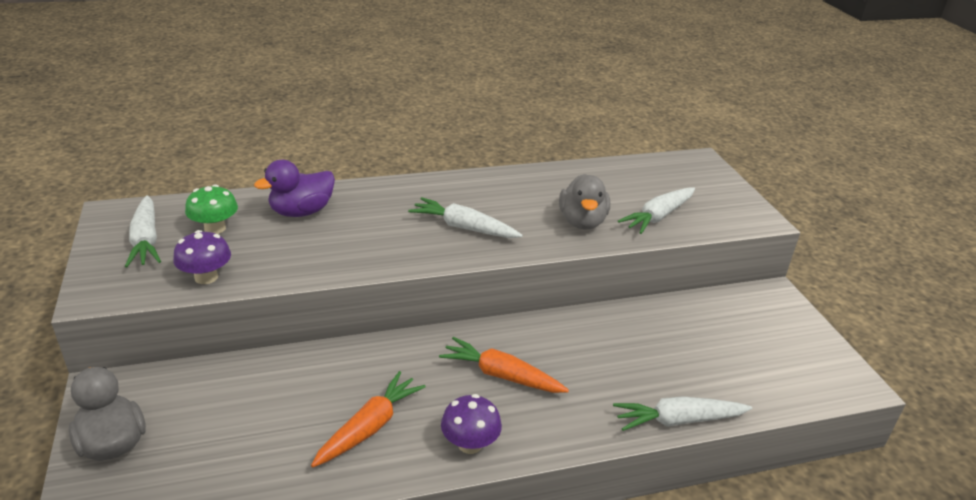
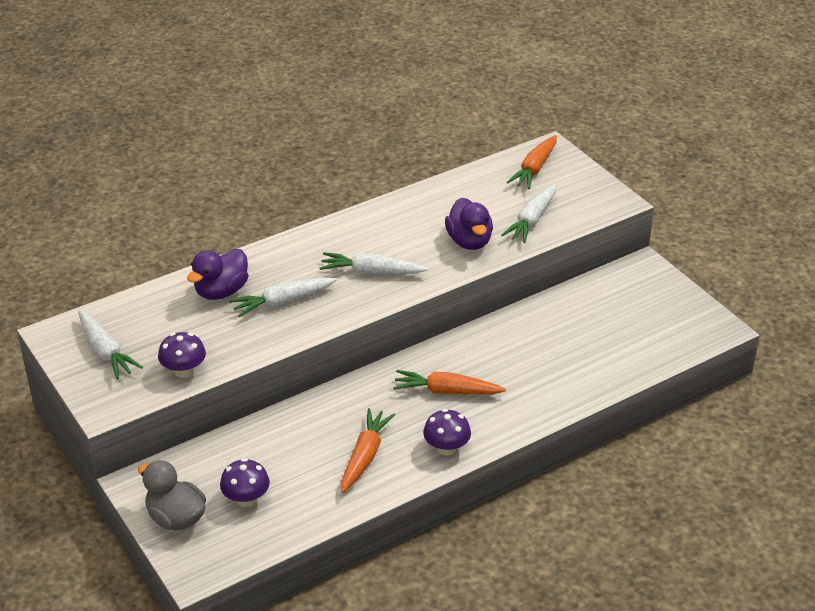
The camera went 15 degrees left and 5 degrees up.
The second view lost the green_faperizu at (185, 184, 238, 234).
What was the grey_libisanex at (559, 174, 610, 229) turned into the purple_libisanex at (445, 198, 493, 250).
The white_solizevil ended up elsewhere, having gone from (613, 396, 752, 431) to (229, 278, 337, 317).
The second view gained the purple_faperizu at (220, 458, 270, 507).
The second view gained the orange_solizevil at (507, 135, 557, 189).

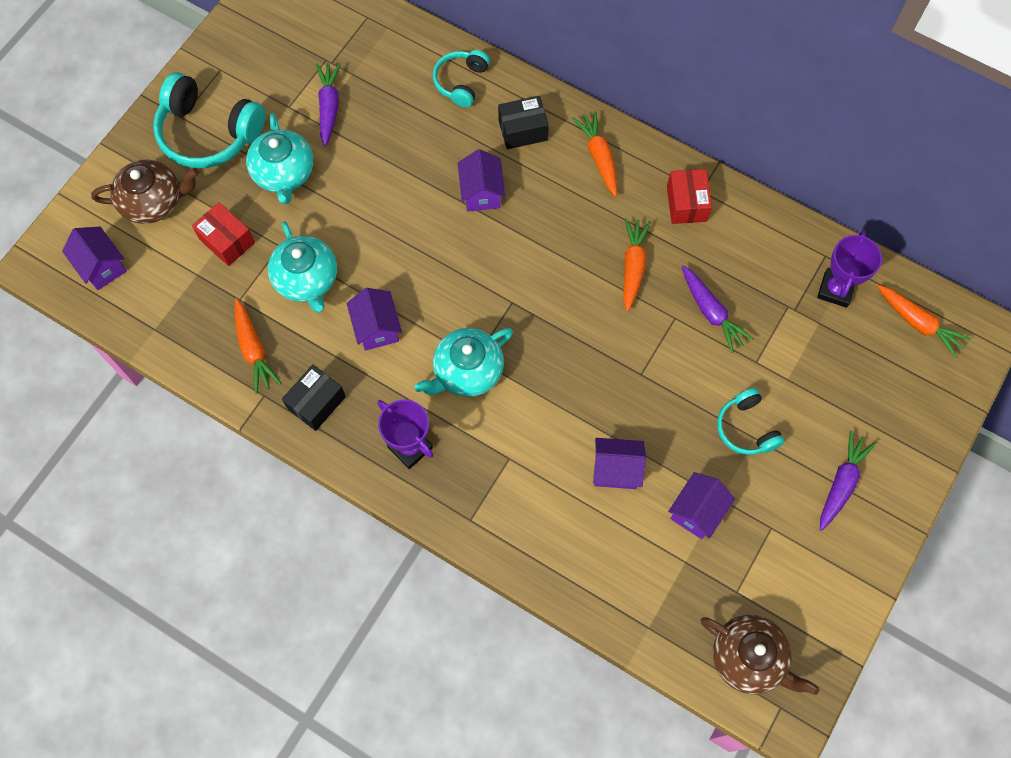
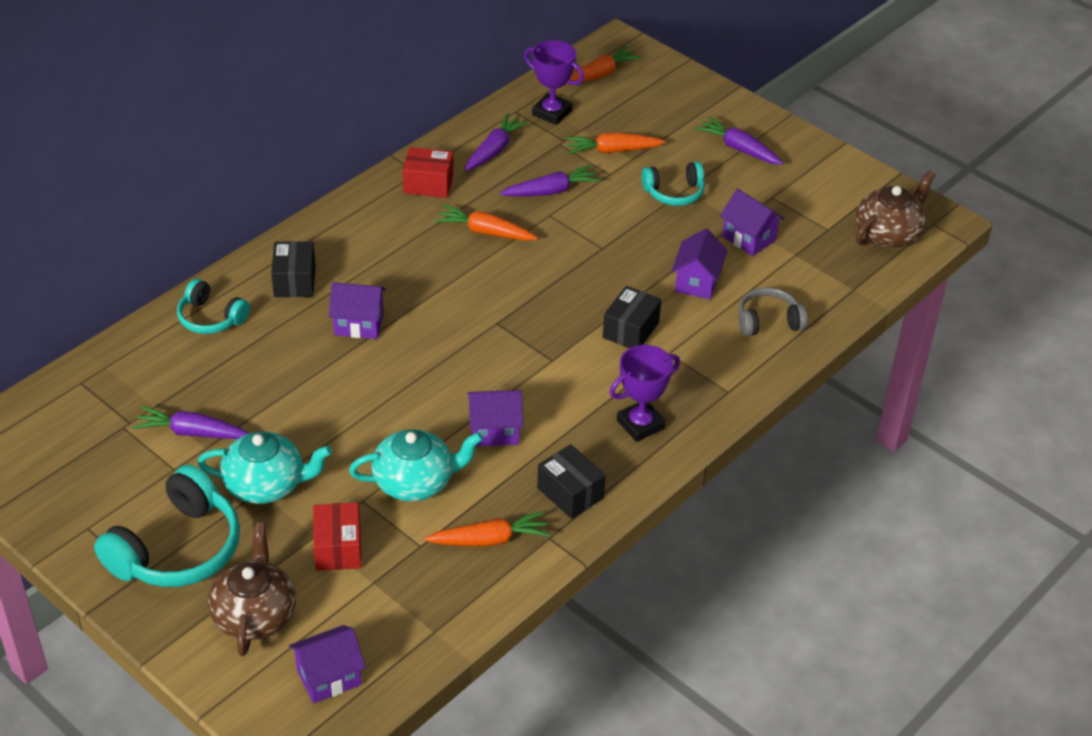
The camera went 80 degrees left and 25 degrees down.
The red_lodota at (192, 202, 255, 266) ended up facing another way, 60 degrees counterclockwise from before.
The second view lost the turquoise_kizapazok at (415, 328, 513, 397).
The orange_solizevil ended up elsewhere, having gone from (572, 111, 617, 197) to (565, 133, 666, 154).
The second view gained the purple_solizevil at (465, 113, 529, 171).
The second view gained the black_lodota at (603, 286, 661, 348).
The second view gained the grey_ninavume at (738, 287, 807, 337).

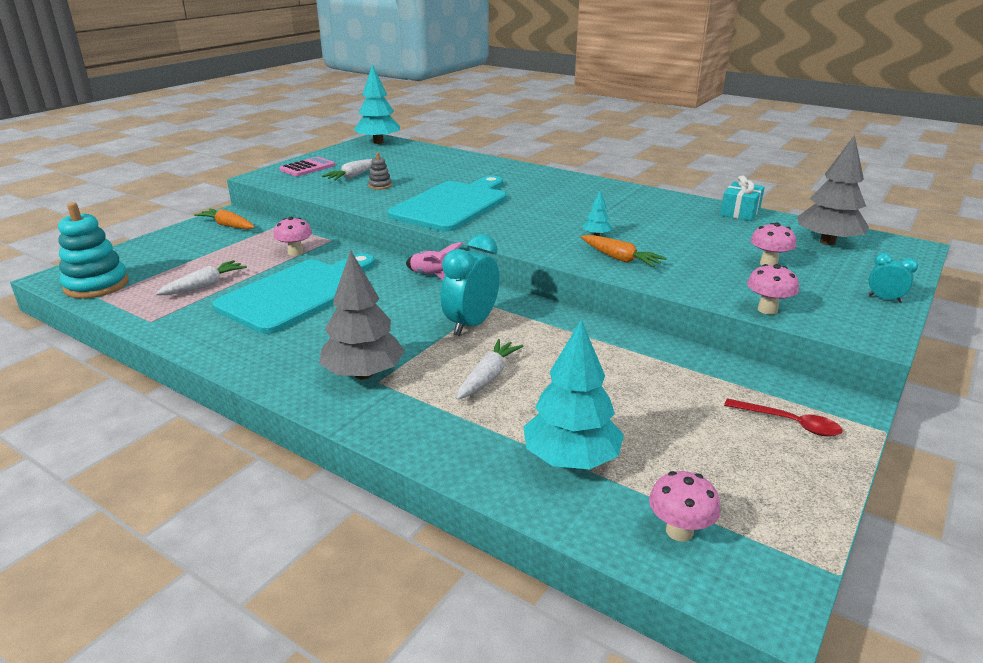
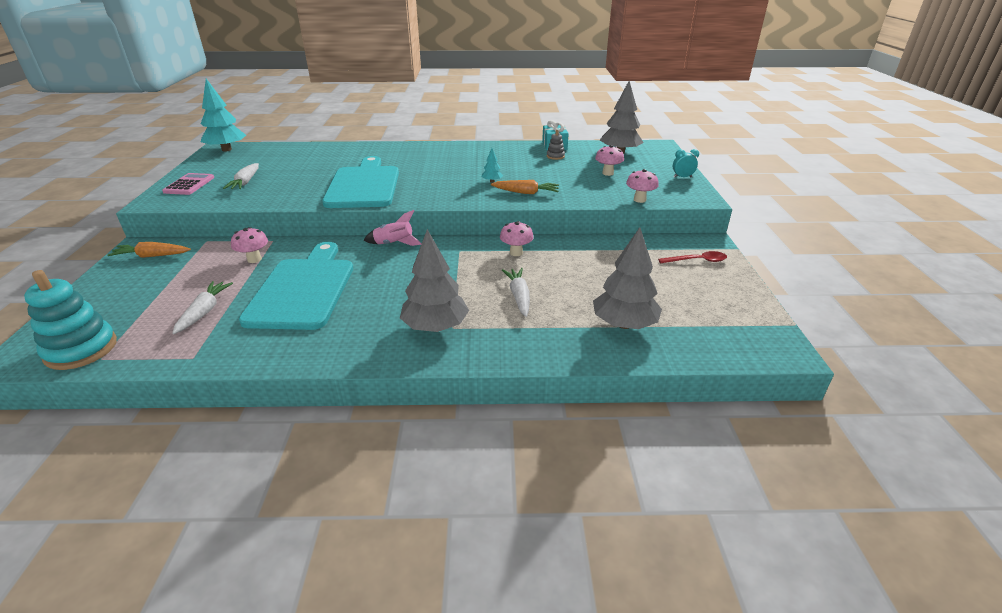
The camera went 35 degrees left and 5 degrees up.
The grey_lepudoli ended up elsewhere, having gone from (368, 152, 392, 190) to (547, 130, 565, 160).
The second view lost the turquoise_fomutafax at (441, 234, 500, 336).
What was the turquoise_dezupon at (523, 320, 624, 469) turned into the grey_dezupon at (593, 227, 662, 329).
The pink_faperizu ended up elsewhere, having gone from (649, 471, 721, 542) to (500, 221, 534, 256).

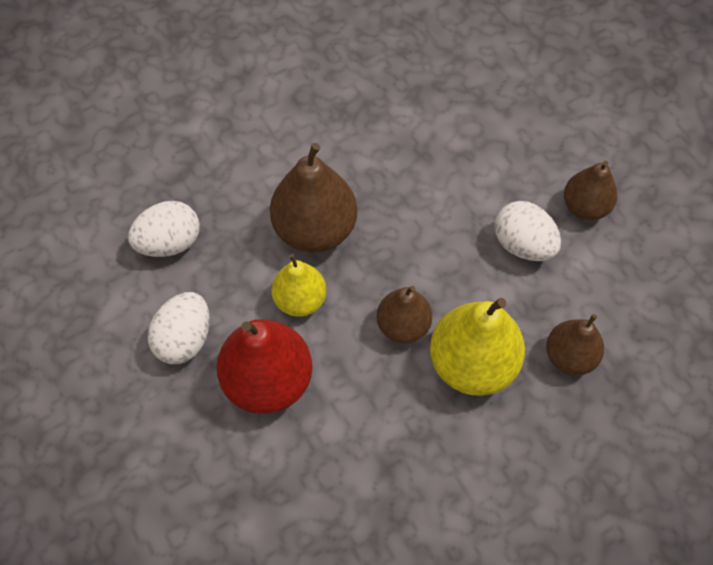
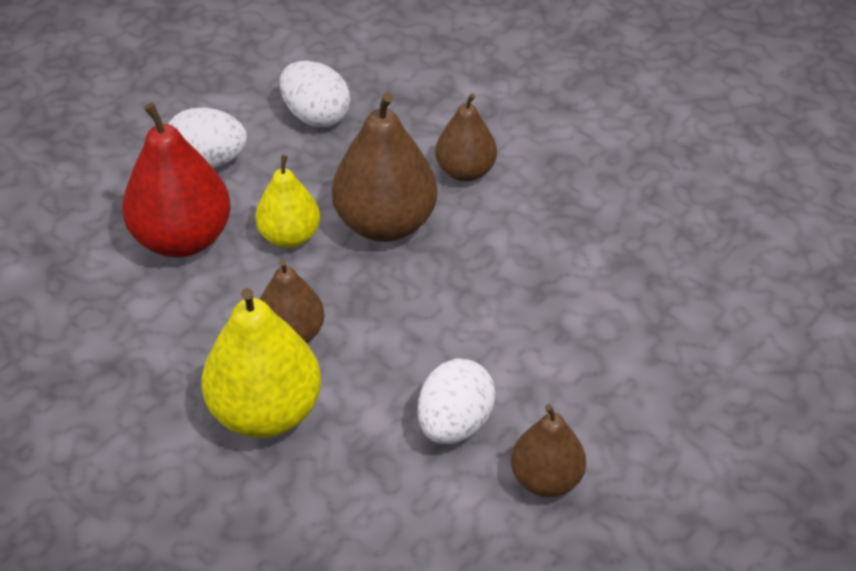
The camera went 70 degrees right and 15 degrees down.
The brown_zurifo ended up elsewhere, having gone from (546, 314, 604, 375) to (435, 93, 497, 182).

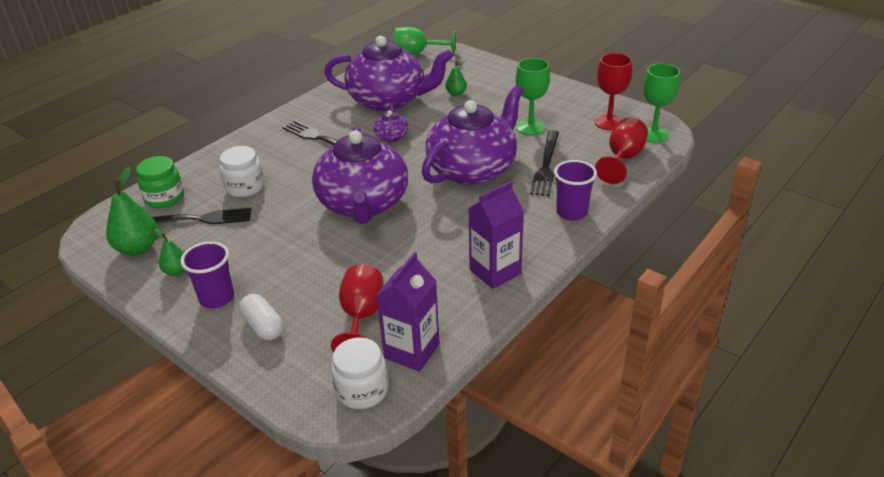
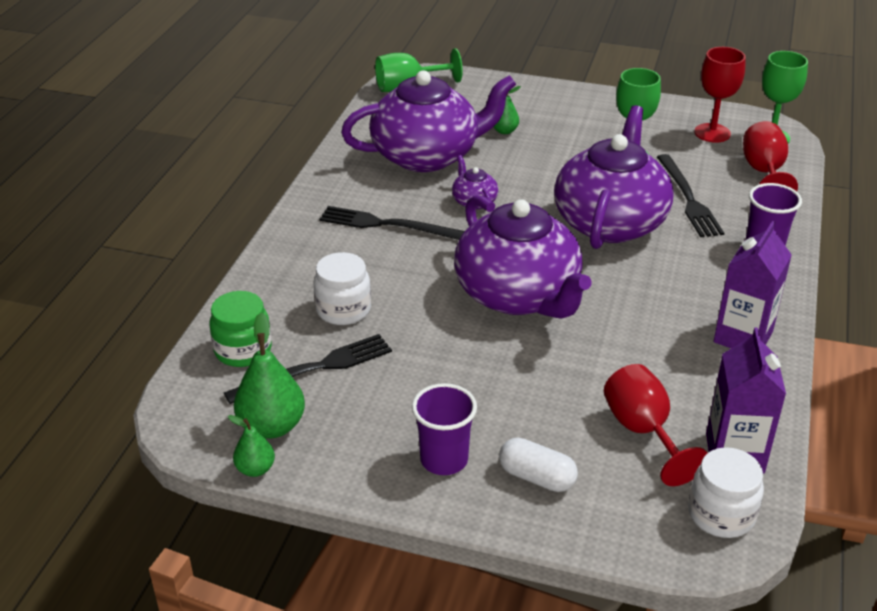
The camera went 25 degrees left and 0 degrees up.
The green_zurifo ended up elsewhere, having gone from (154, 229, 185, 276) to (228, 415, 275, 477).

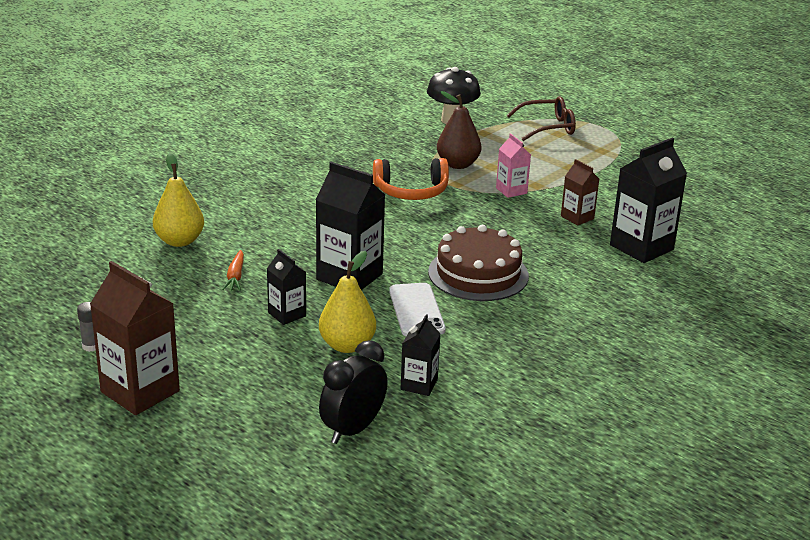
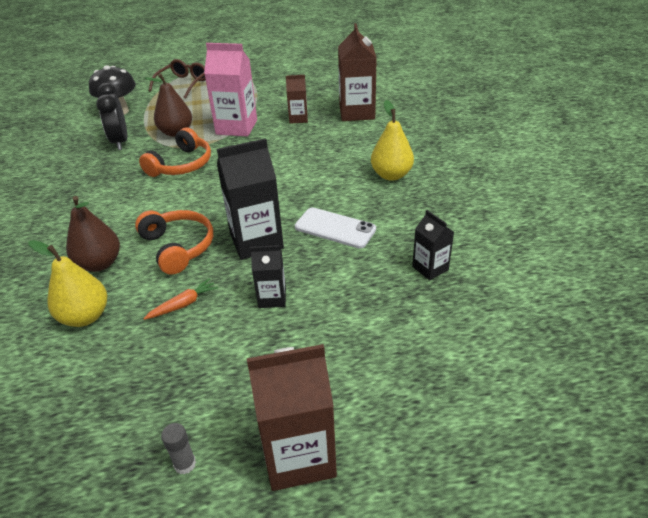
The camera went 50 degrees left and 10 degrees up.
The orange_solizevil at (222, 250, 244, 291) ended up facing another way, 75 degrees counterclockwise from before.
The yellow_zurifo ended up elsewhere, having gone from (319, 251, 376, 353) to (371, 100, 414, 181).
The black_fomutafax ended up elsewhere, having gone from (319, 340, 387, 444) to (96, 83, 127, 150).
The second view lost the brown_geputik at (428, 225, 529, 301).
The size of the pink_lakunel at (496, 134, 531, 198) changed by a factor of 1.83.
What was the black_lakunel at (610, 138, 687, 263) turned into the brown_lakunel at (338, 23, 377, 121).
The second view gained the brown_zurifo at (66, 196, 120, 272).
The second view gained the orange_ninavume at (135, 210, 213, 275).

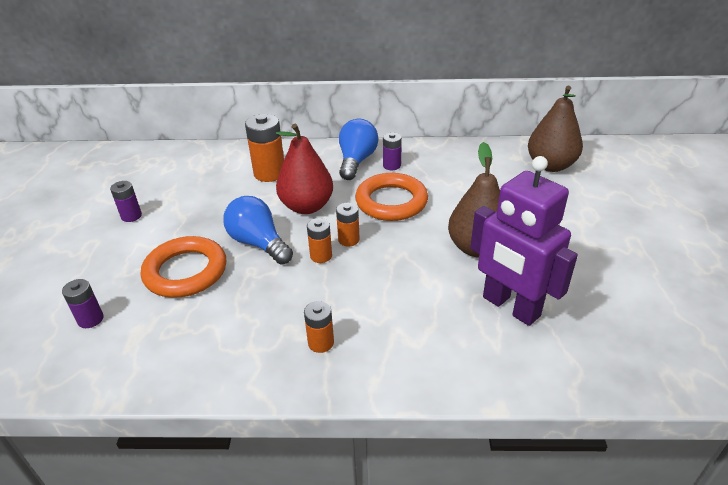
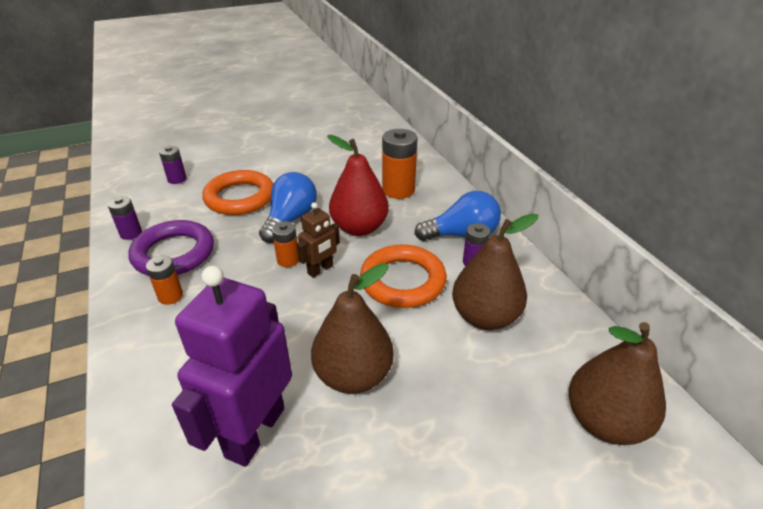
The camera went 65 degrees right and 0 degrees up.
The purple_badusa ended up elsewhere, having gone from (110, 181, 142, 222) to (107, 196, 142, 240).
Where the orange_badusa stood at (336, 203, 360, 247), the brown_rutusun came to stand at (297, 202, 340, 278).
The second view gained the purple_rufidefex at (129, 220, 214, 276).
The second view gained the brown_zurifo at (452, 213, 538, 330).

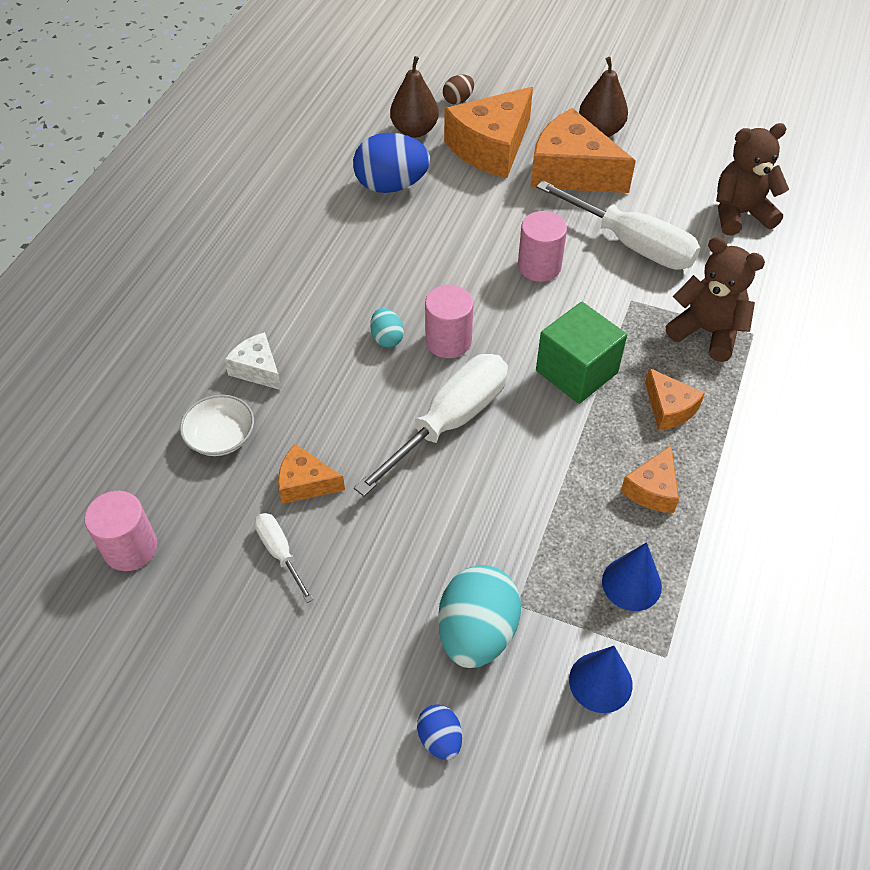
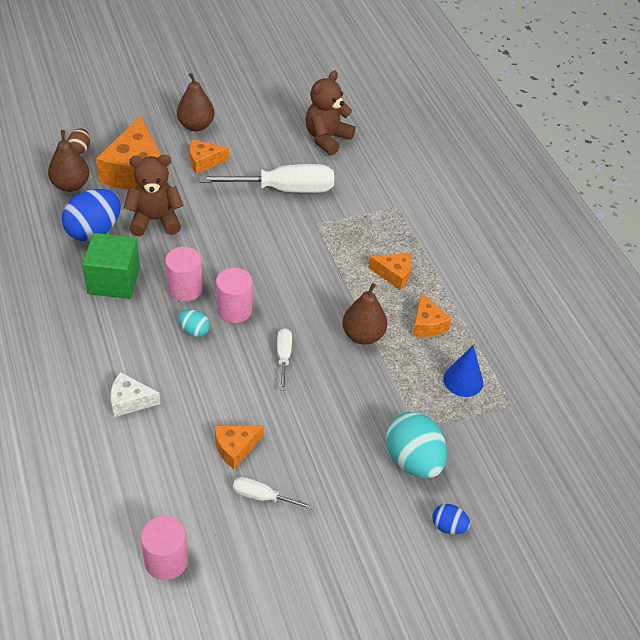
The camera went 45 degrees left and 5 degrees down.
The second view lost the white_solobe at (180, 395, 254, 456).
The size of the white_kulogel at (354, 354, 508, 497) changed by a factor of 0.48.
The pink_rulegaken ended up elsewhere, having gone from (518, 211, 567, 282) to (165, 247, 203, 302).
The size of the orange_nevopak at (531, 108, 636, 193) changed by a factor of 0.51.
The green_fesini ended up elsewhere, having gone from (536, 302, 627, 404) to (82, 233, 140, 299).
The second view lost the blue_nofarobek at (569, 646, 633, 713).
The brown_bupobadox ended up elsewhere, having gone from (666, 237, 765, 362) to (124, 155, 184, 236).
The second view gained the brown_zurifo at (342, 283, 387, 345).

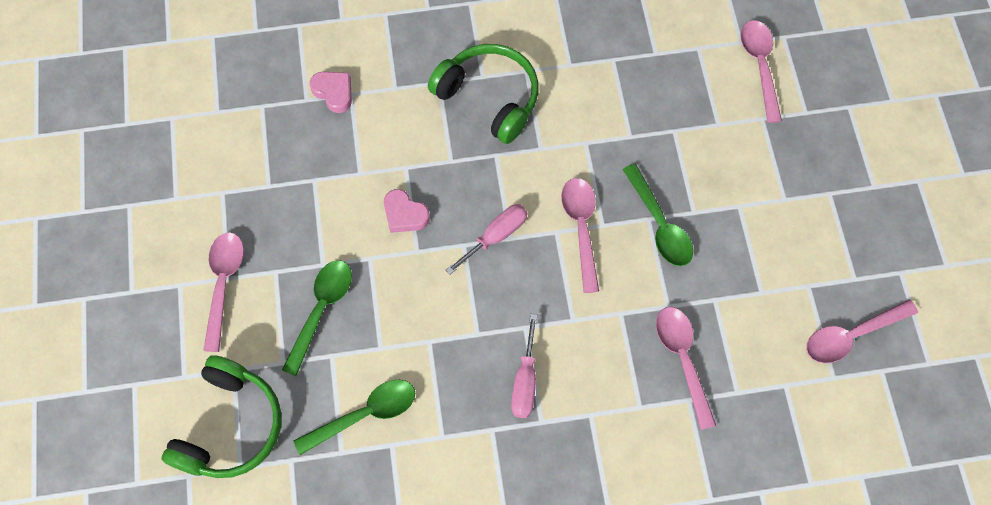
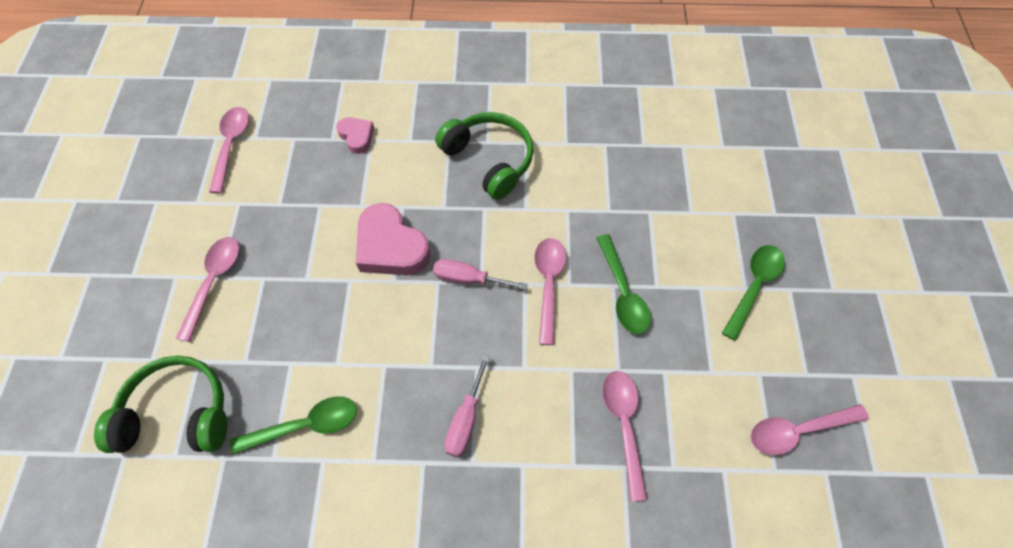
The camera went 10 degrees right and 5 degrees down.
The green_ninavume at (162, 355, 281, 478) ended up facing another way, 120 degrees counterclockwise from before.
The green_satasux ended up elsewhere, having gone from (282, 260, 352, 376) to (722, 245, 785, 341).
The size of the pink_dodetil at (384, 189, 430, 233) changed by a factor of 1.81.
The pink_kulogel at (446, 204, 528, 275) ended up facing another way, 135 degrees counterclockwise from before.
The pink_satasux ended up elsewhere, having gone from (740, 20, 782, 123) to (209, 107, 249, 194).

